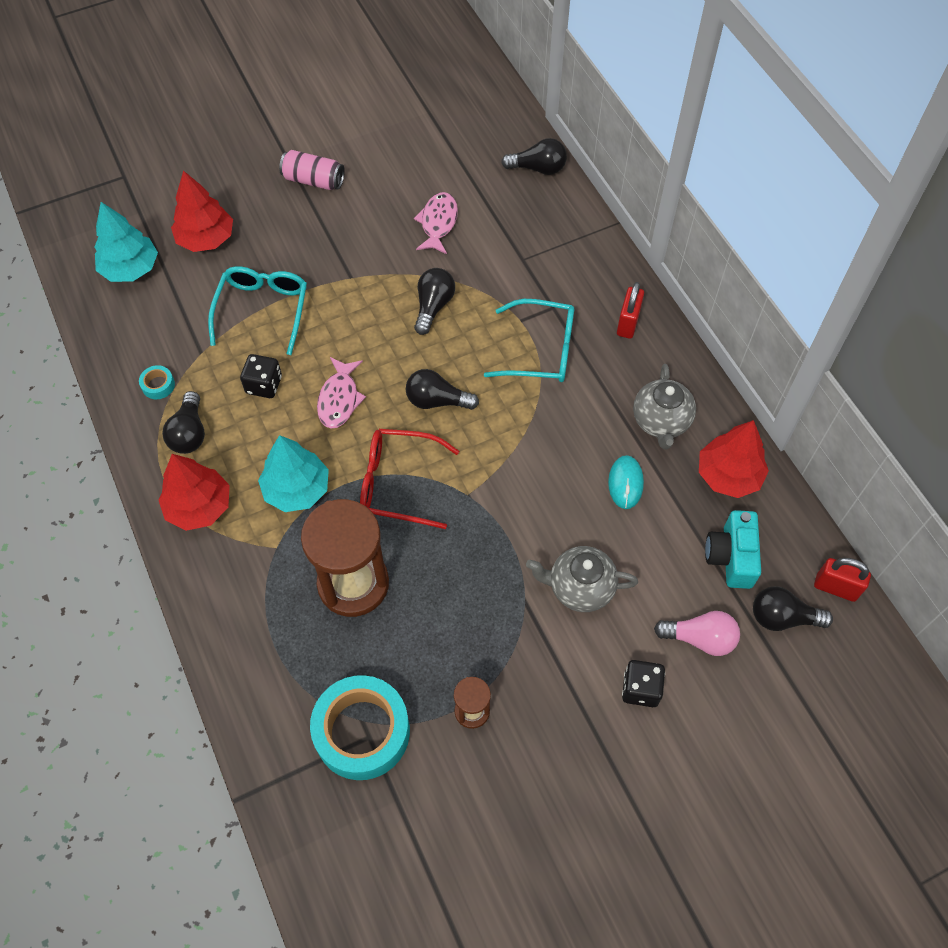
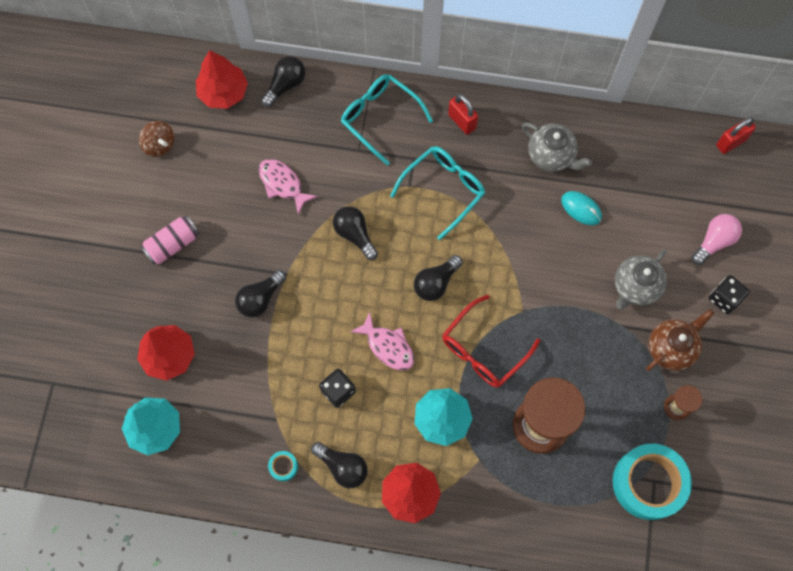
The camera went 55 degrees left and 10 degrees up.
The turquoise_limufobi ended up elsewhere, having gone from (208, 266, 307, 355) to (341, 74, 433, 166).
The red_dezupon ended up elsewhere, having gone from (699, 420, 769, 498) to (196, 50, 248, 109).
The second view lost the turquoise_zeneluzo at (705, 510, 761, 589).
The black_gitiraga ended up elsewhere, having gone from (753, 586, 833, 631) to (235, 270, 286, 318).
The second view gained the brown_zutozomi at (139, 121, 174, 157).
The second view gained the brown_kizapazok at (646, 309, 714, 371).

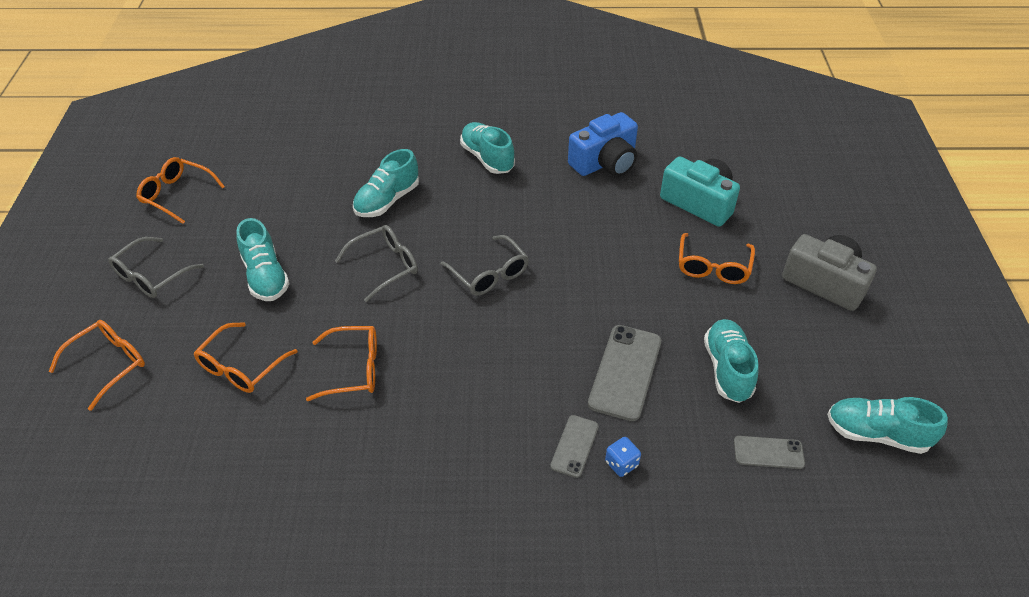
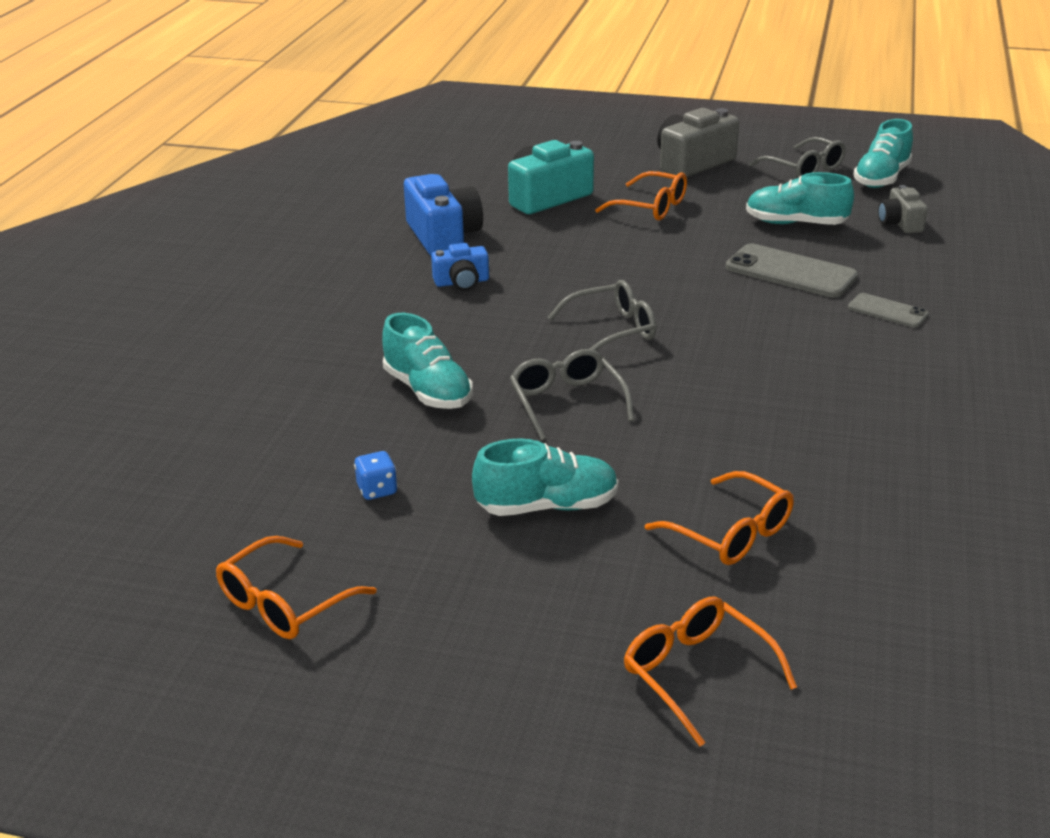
The camera went 75 degrees left and 15 degrees down.
The grey_limufobi ended up elsewhere, having gone from (108, 237, 204, 298) to (750, 137, 846, 178).
The second view lost the orange_limufobi at (306, 326, 377, 401).
The second view lost the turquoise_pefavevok at (460, 122, 515, 174).
The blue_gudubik ended up elsewhere, having gone from (605, 437, 641, 477) to (354, 451, 398, 500).
Where the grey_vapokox stood at (734, 436, 805, 469), the grey_zeneluzo came to stand at (878, 185, 928, 233).
The second view gained the blue_zeneluzo at (431, 243, 489, 291).

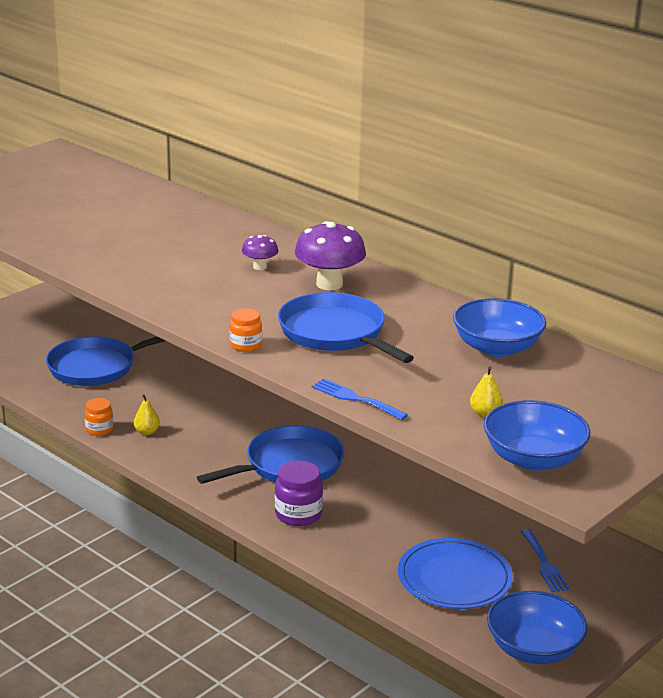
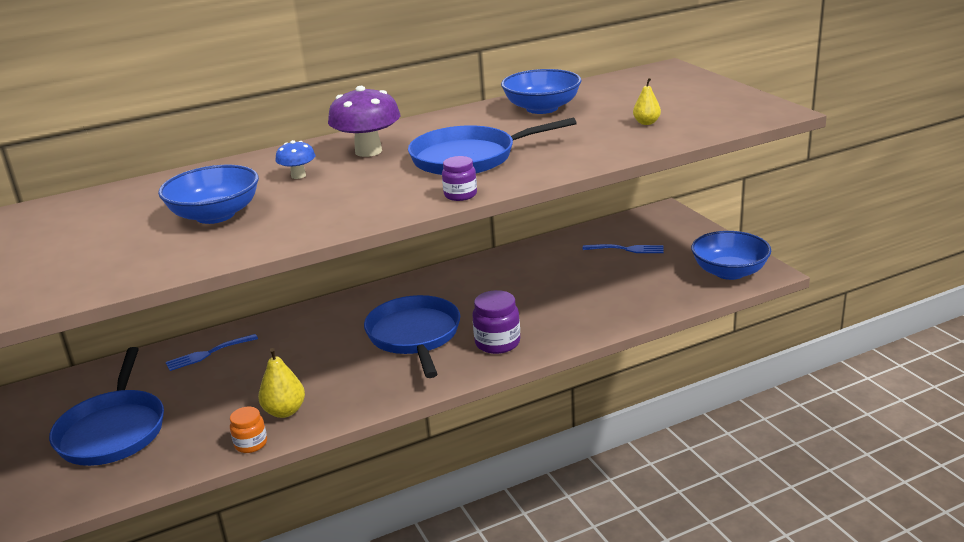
The camera went 65 degrees left and 0 degrees up.
The size of the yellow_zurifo at (134, 394, 160, 435) changed by a factor of 1.53.
What was the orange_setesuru at (230, 308, 262, 352) turned into the purple_setesuru at (442, 156, 477, 201).
What was the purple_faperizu at (242, 235, 279, 270) turned into the blue_faperizu at (275, 140, 316, 179).
The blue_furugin ended up elsewhere, having gone from (311, 378, 408, 420) to (166, 334, 258, 371).
The second view lost the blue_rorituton at (398, 538, 513, 609).
The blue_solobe ended up elsewhere, having gone from (484, 400, 591, 471) to (158, 165, 259, 224).

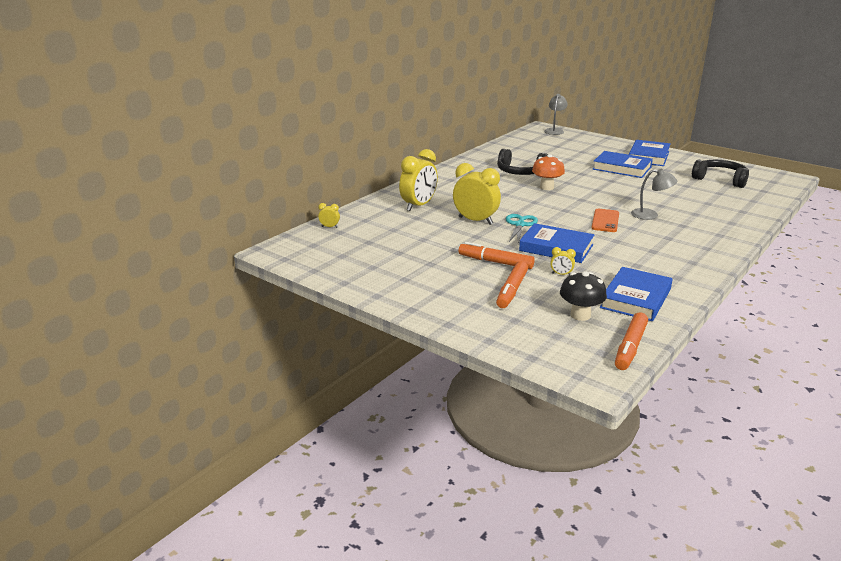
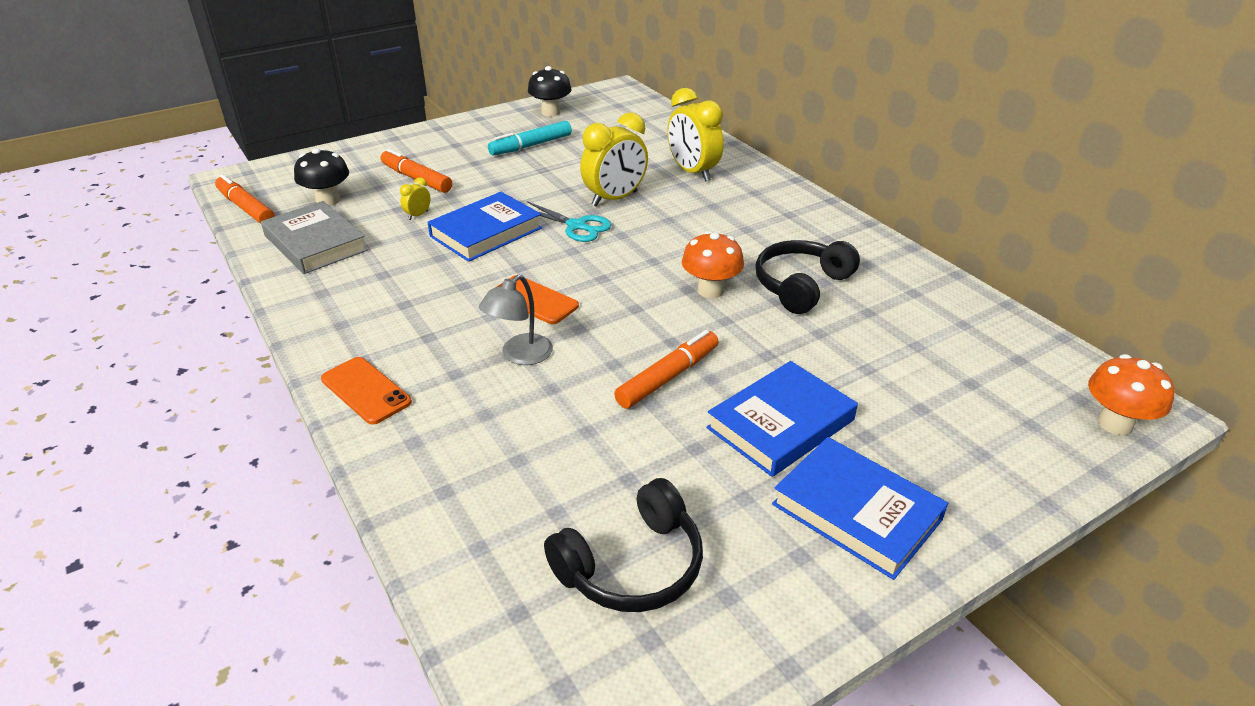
The camera went 110 degrees right and 10 degrees up.
The second view lost the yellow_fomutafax at (318, 203, 340, 228).
The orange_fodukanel ended up elsewhere, having gone from (459, 242, 535, 269) to (614, 330, 719, 409).
Where the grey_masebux stood at (544, 94, 568, 135), the orange_faperizu came to stand at (1088, 354, 1175, 435).
What was the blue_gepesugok at (600, 267, 673, 321) turned into the grey_gepesugok at (261, 201, 368, 274).
The second view gained the orange_vapokox at (321, 357, 412, 425).
The second view gained the turquoise_fodukanel at (488, 121, 572, 156).
The second view gained the black_faperizu at (528, 66, 572, 117).

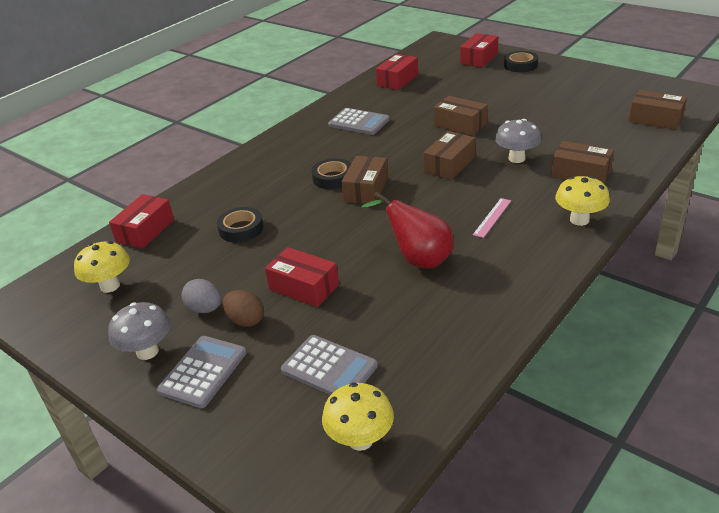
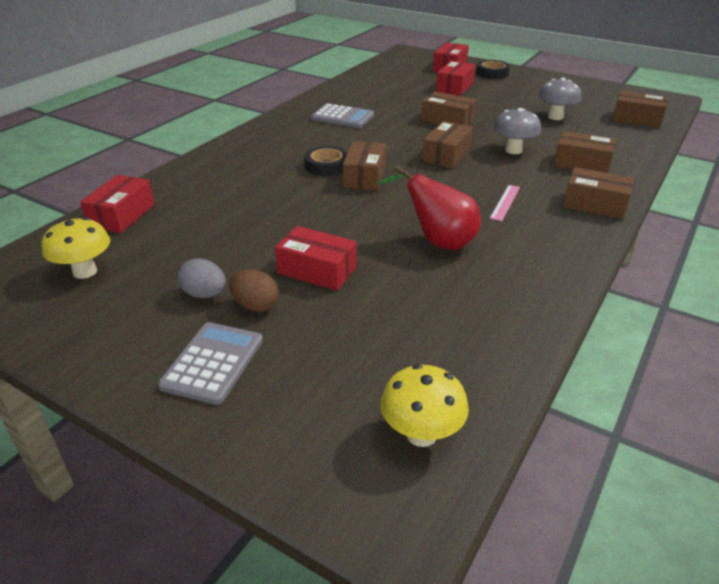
The camera went 10 degrees left and 0 degrees up.
The grey_faperizu ended up elsewhere, having gone from (108, 302, 170, 360) to (538, 78, 581, 120).
The second view lost the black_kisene at (217, 207, 264, 243).
The second view lost the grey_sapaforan at (281, 335, 378, 395).
The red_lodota ended up elsewhere, having gone from (376, 54, 418, 90) to (436, 61, 476, 96).
Where the yellow_faperizu stood at (555, 176, 610, 226), the brown_lodota came to stand at (563, 167, 634, 219).

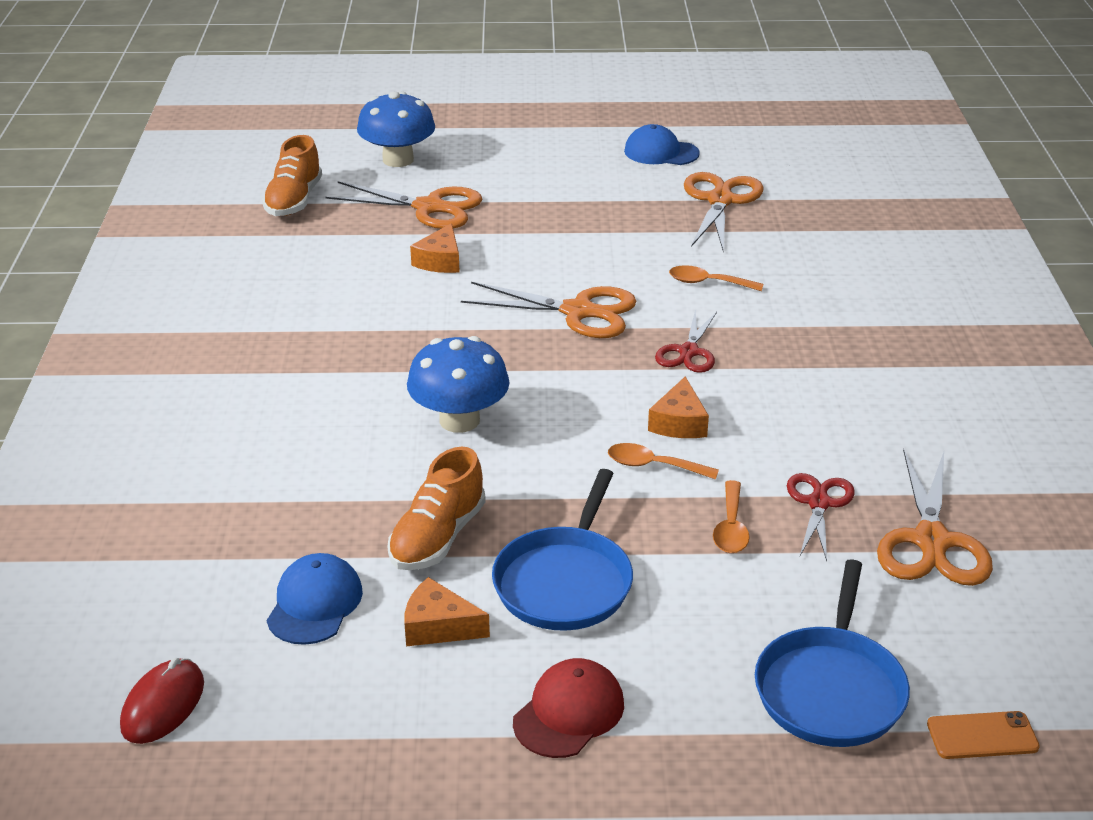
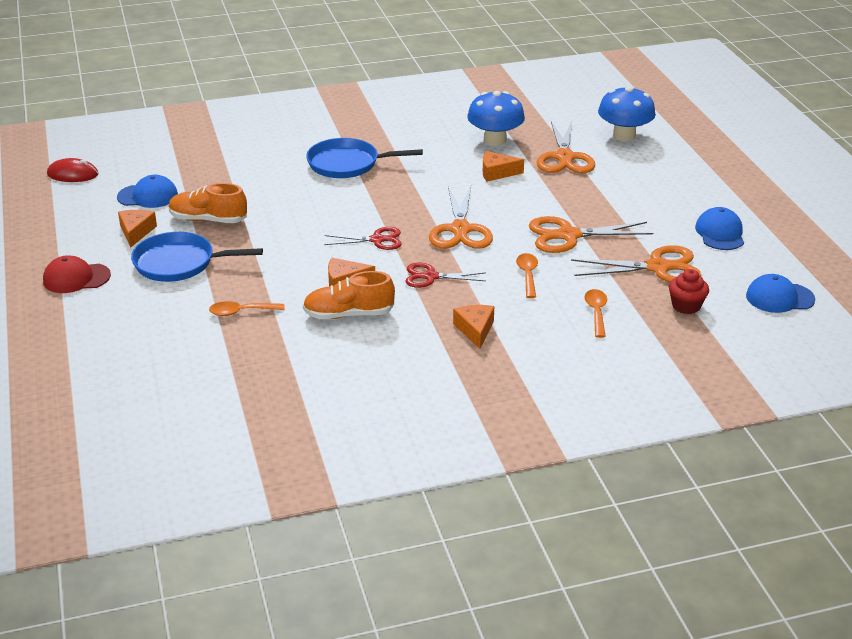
The camera went 75 degrees right and 0 degrees up.
The orange_pefavevok ended up elsewhere, having gone from (262, 135, 322, 216) to (303, 271, 395, 319).
The blue_faperizu ended up elsewhere, having gone from (407, 336, 510, 433) to (467, 91, 525, 146).
The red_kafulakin at (513, 658, 624, 758) ended up facing another way, 150 degrees clockwise from before.
The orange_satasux ended up elsewhere, having gone from (608, 443, 719, 480) to (585, 289, 607, 338).
The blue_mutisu ended up elsewhere, having gone from (755, 559, 910, 747) to (306, 138, 423, 178).
The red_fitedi ended up elsewhere, having gone from (787, 473, 855, 561) to (325, 227, 401, 250).
The orange_fitedi ended up elsewhere, having gone from (877, 449, 993, 586) to (529, 216, 653, 253).
The second view lost the orange_vapokox at (927, 711, 1040, 759).
The second view gained the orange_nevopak at (453, 305, 494, 349).
The second view gained the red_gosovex at (669, 269, 709, 314).
The second view gained the blue_kafulakin at (746, 274, 815, 313).

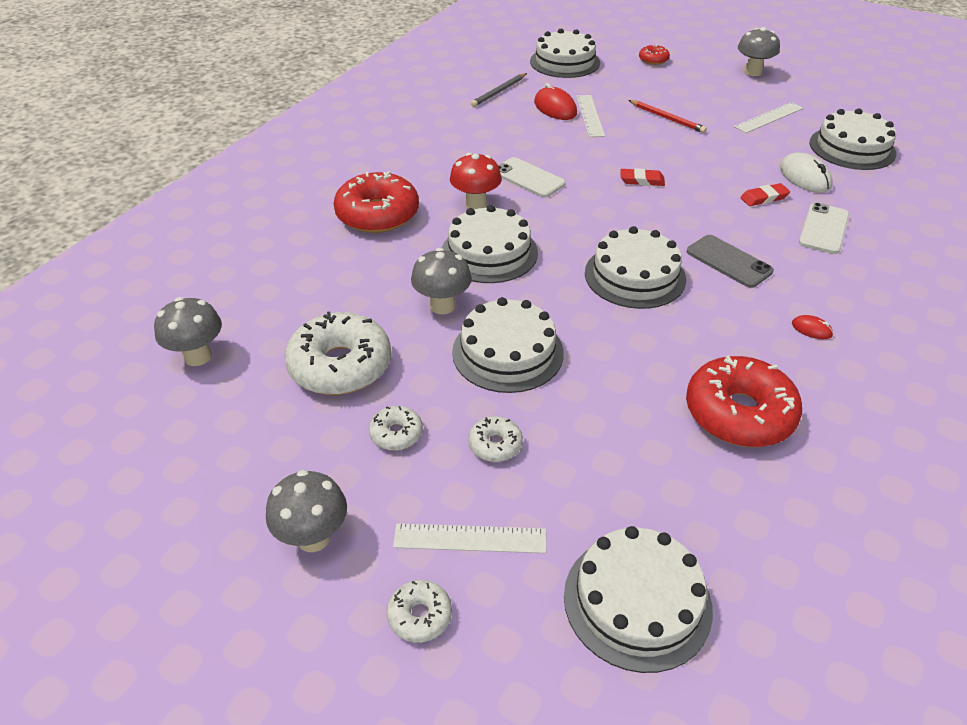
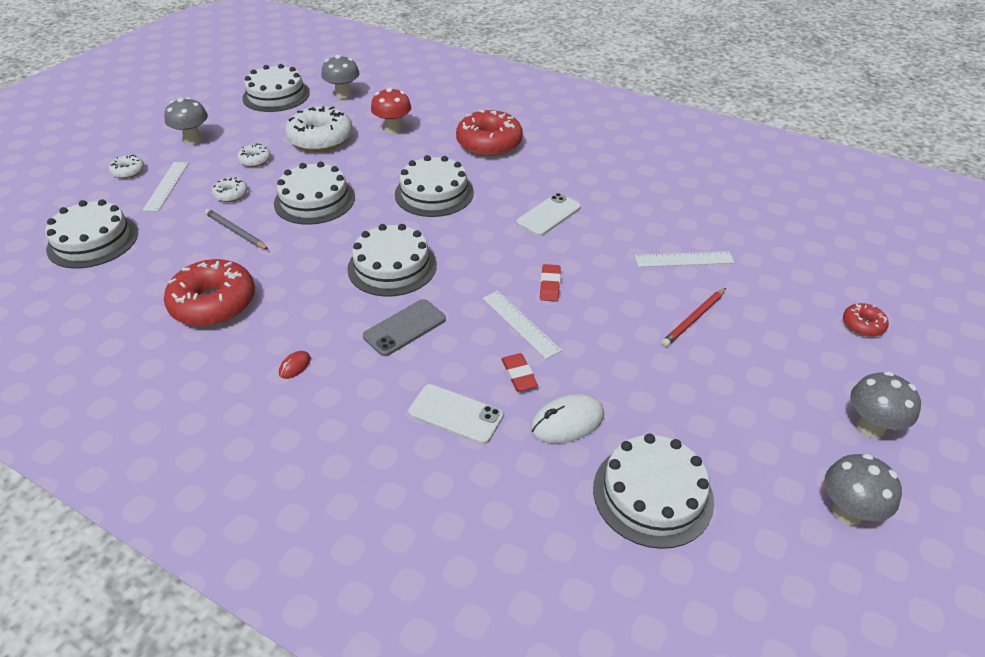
The camera went 90 degrees right and 0 degrees up.
The grey_faperizu ended up elsewhere, having gone from (411, 248, 472, 314) to (824, 454, 902, 525).
The red_faperizu ended up elsewhere, having gone from (450, 153, 502, 209) to (371, 87, 411, 134).
The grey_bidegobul ended up elsewhere, having gone from (471, 73, 527, 107) to (205, 209, 269, 250).
The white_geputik ended up elsewhere, having gone from (530, 29, 600, 78) to (242, 64, 310, 112).
The second view lost the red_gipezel at (534, 83, 577, 120).
The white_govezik ended up elsewhere, having gone from (734, 102, 803, 133) to (483, 291, 562, 359).

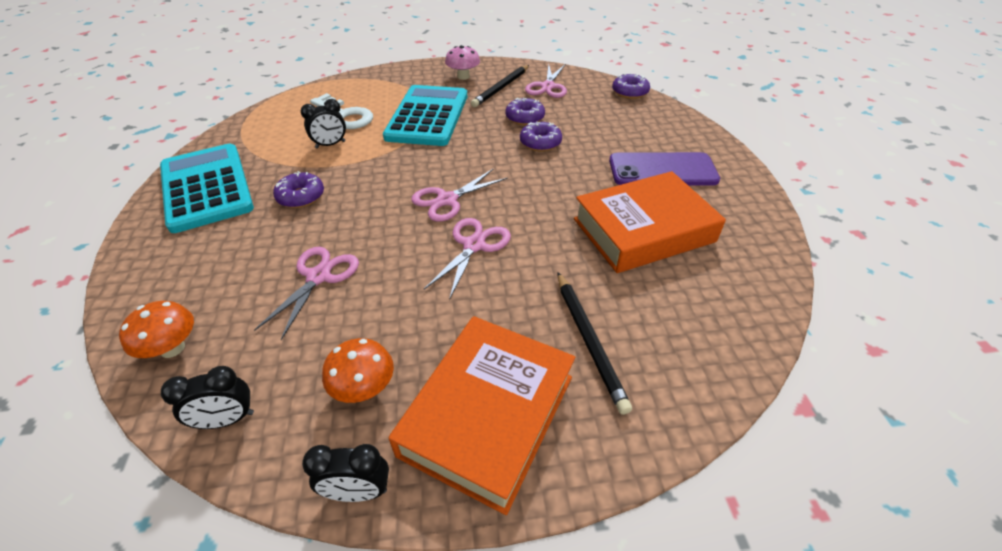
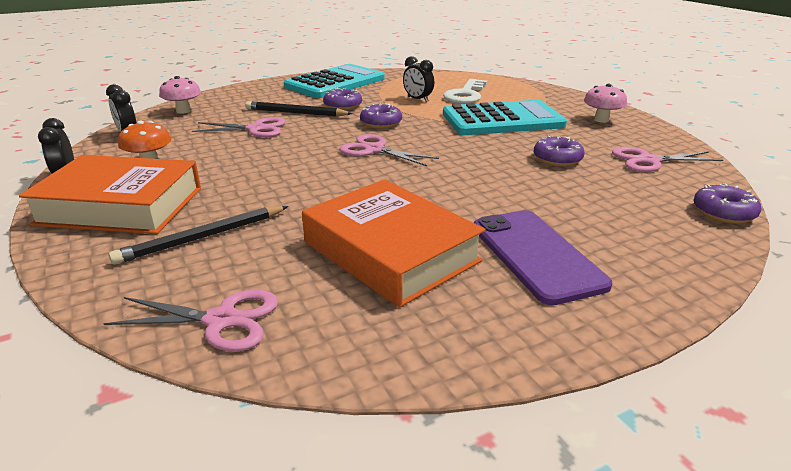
The camera went 70 degrees right and 15 degrees down.
What was the orange_faperizu at (119, 301, 194, 358) turned into the pink_faperizu at (159, 76, 201, 114).
The pink_fitedi ended up elsewhere, having gone from (424, 218, 511, 300) to (103, 290, 278, 352).
The black_bidegobul ended up elsewhere, having gone from (471, 65, 529, 107) to (245, 101, 353, 117).
The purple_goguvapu ended up elsewhere, having gone from (520, 122, 562, 152) to (360, 103, 402, 128).

